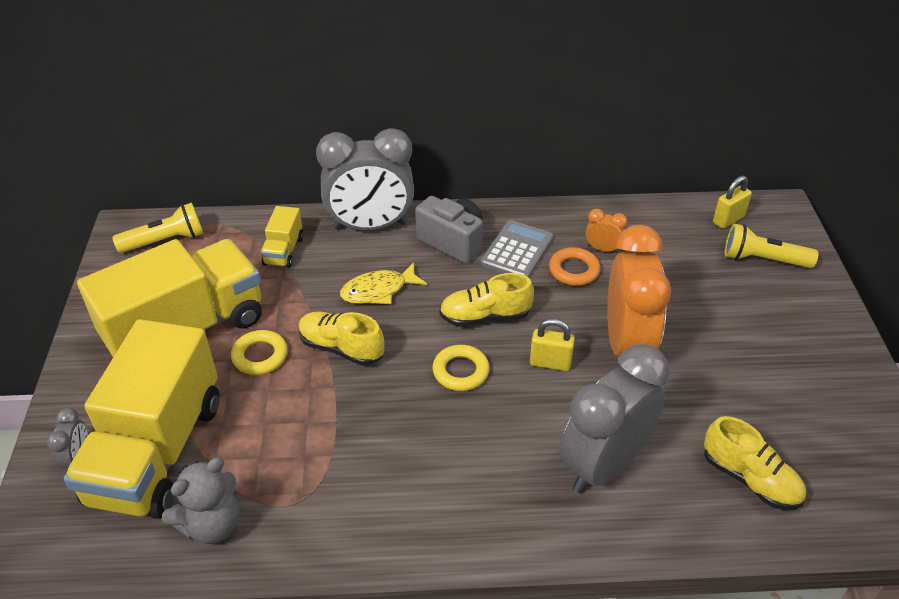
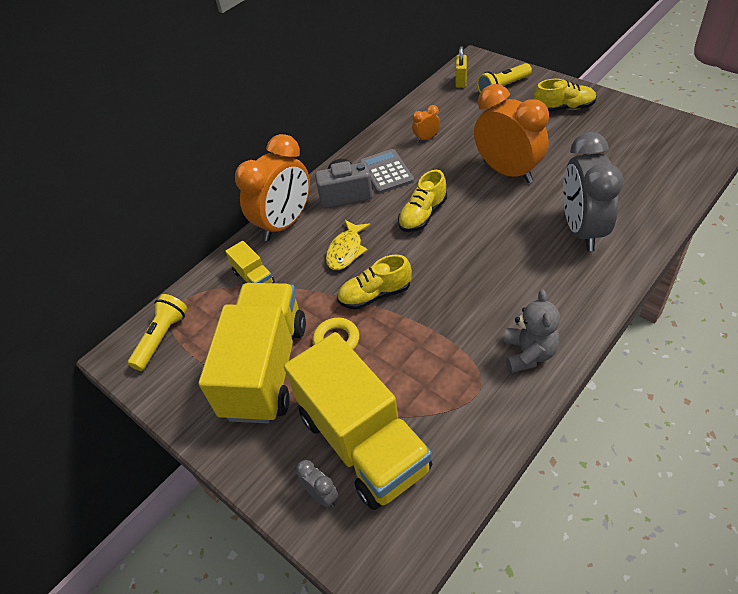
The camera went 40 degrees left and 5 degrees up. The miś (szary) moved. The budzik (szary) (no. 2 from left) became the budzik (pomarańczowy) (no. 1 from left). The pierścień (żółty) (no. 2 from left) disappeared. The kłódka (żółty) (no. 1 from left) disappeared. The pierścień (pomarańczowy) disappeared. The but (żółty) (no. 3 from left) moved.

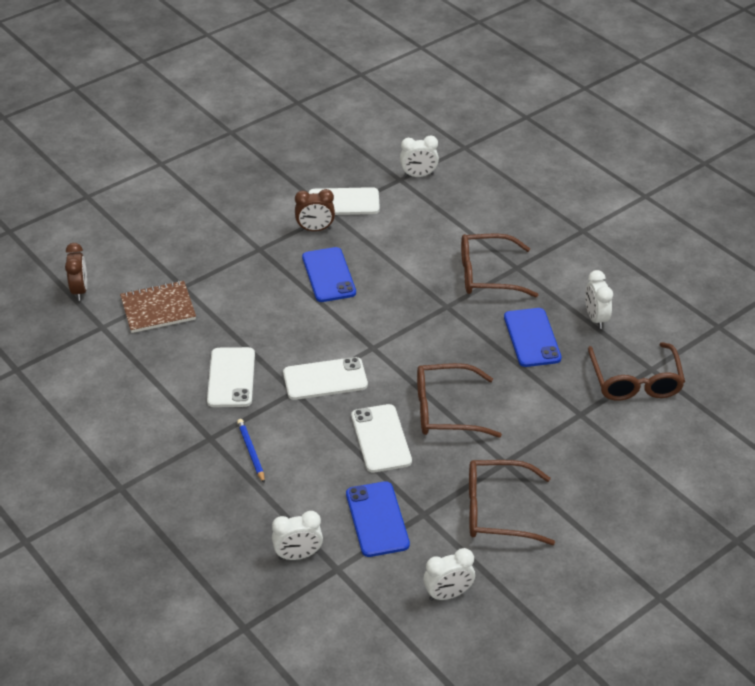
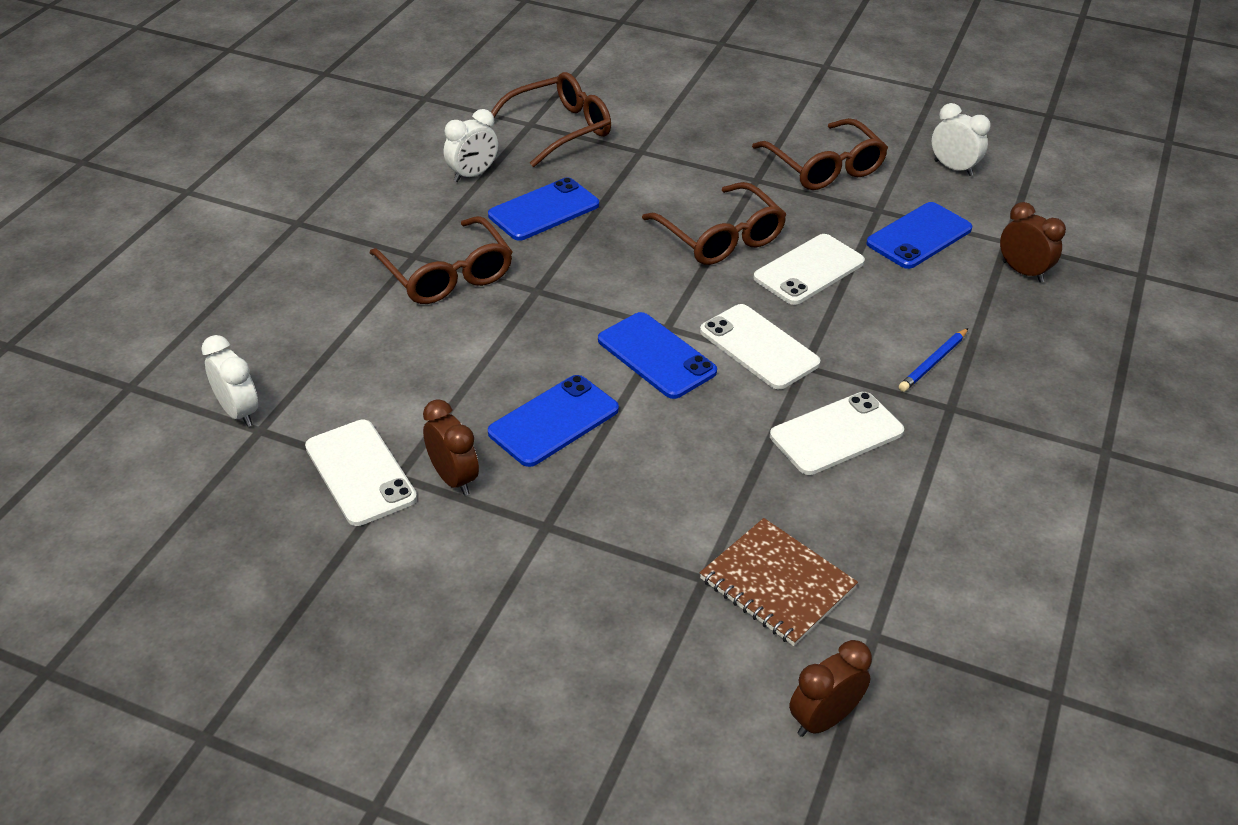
The camera went 120 degrees left and 0 degrees up. The budzik (biały) (no. 1 from left) became the budzik (brązowy) (no. 3 from left). The telefon (niebieski) (no. 3 from left) appeared.

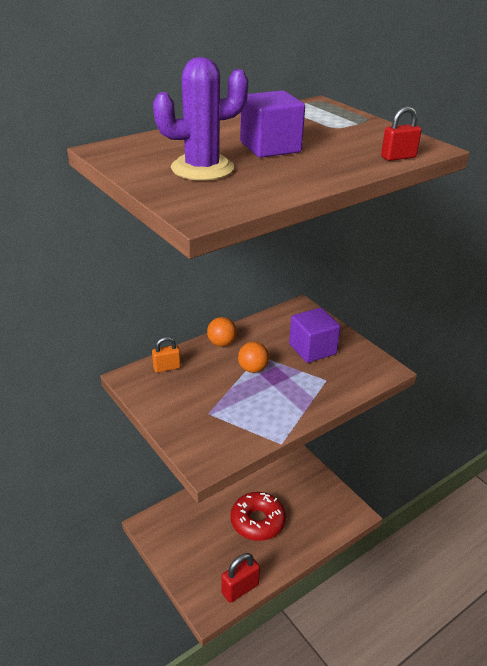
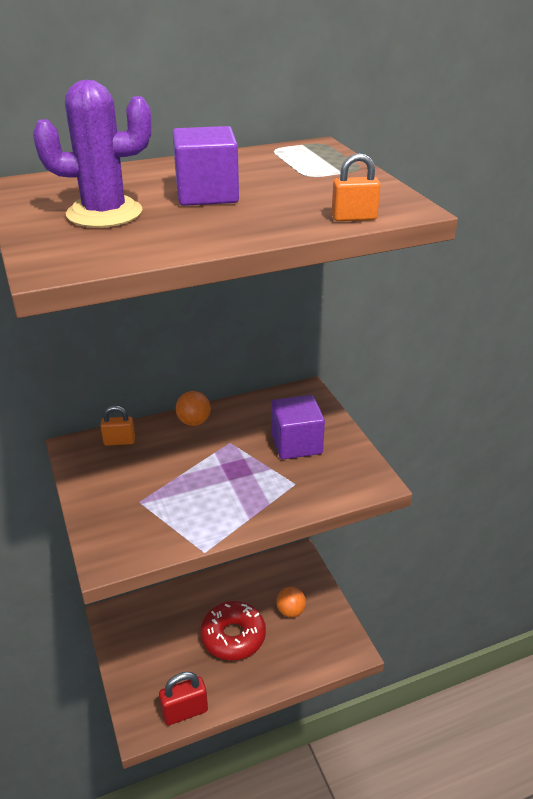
The camera went 15 degrees right and 0 degrees up. The piłka (pomarańczowy) (no. 2 from left) moved. The kłódka (czerwony) (no. 2 from left) became the kłódka (pomarańczowy) (no. 2 from left).

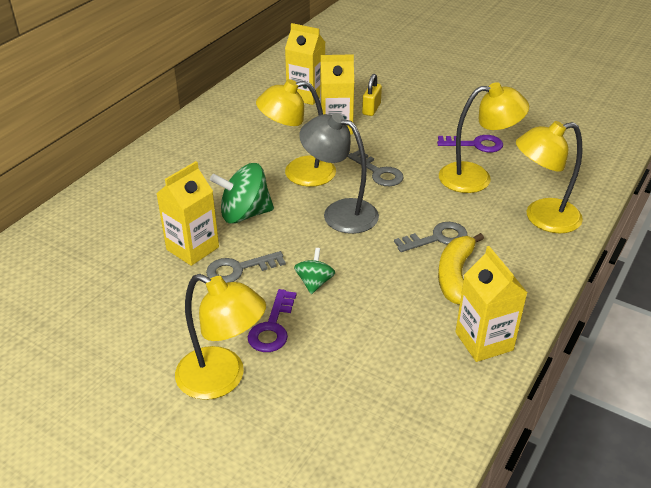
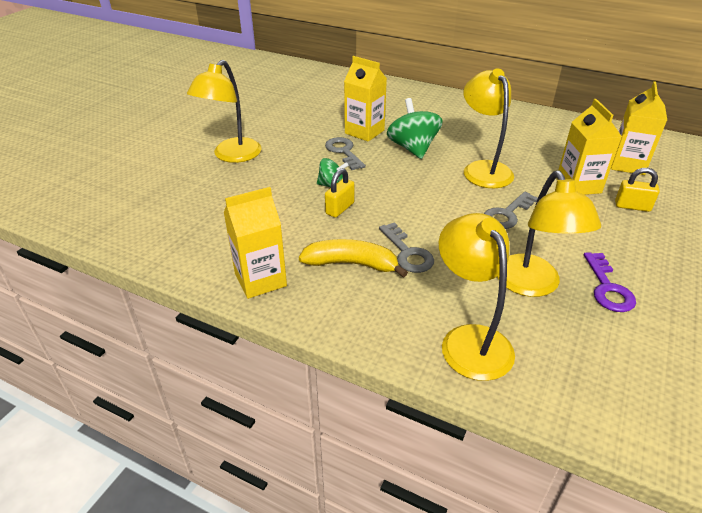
The camera went 85 degrees right and 0 degrees up. The klucz (fioletowy) (no. 1 from left) disappeared. The lampka (szary) disappeared. The kłódka (żółty) (no. 1 from left) appeared.

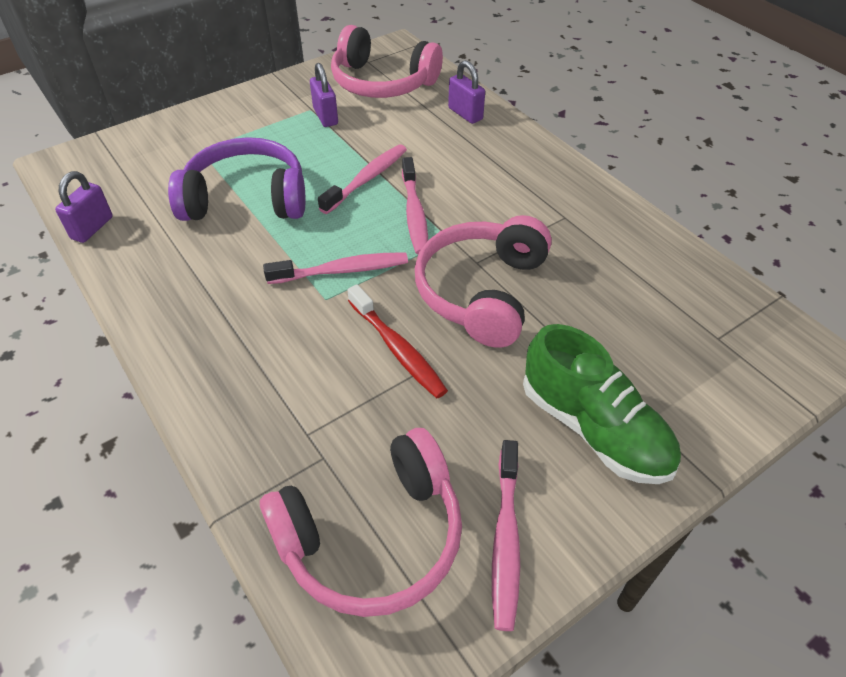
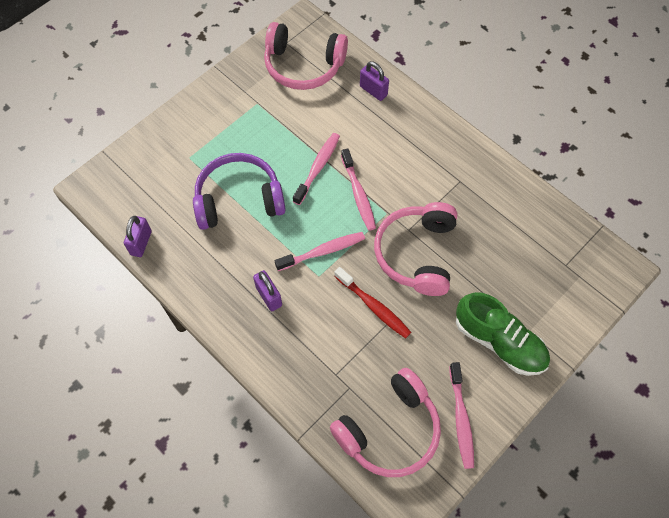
The camera went 10 degrees left and 15 degrees up. The kłódka (fioletowy) (no. 2 from left) moved.

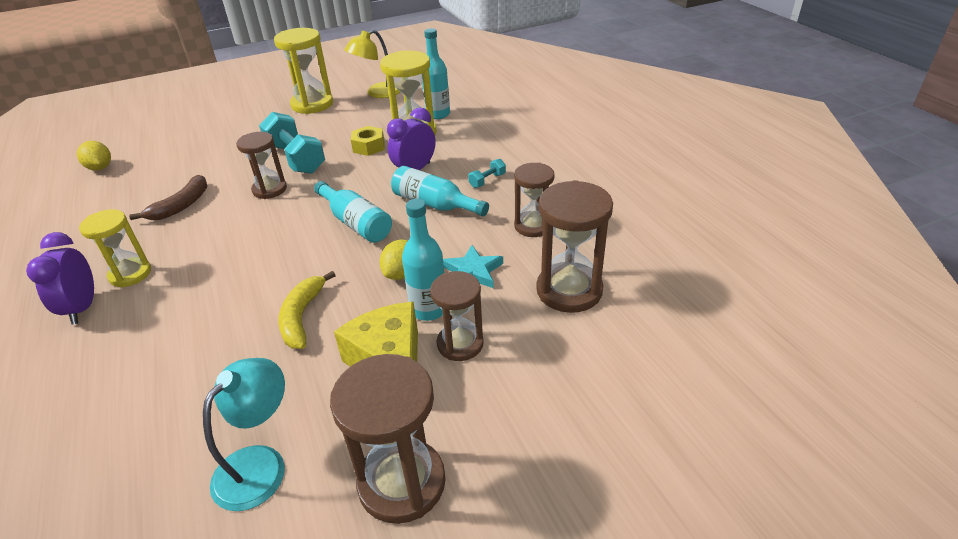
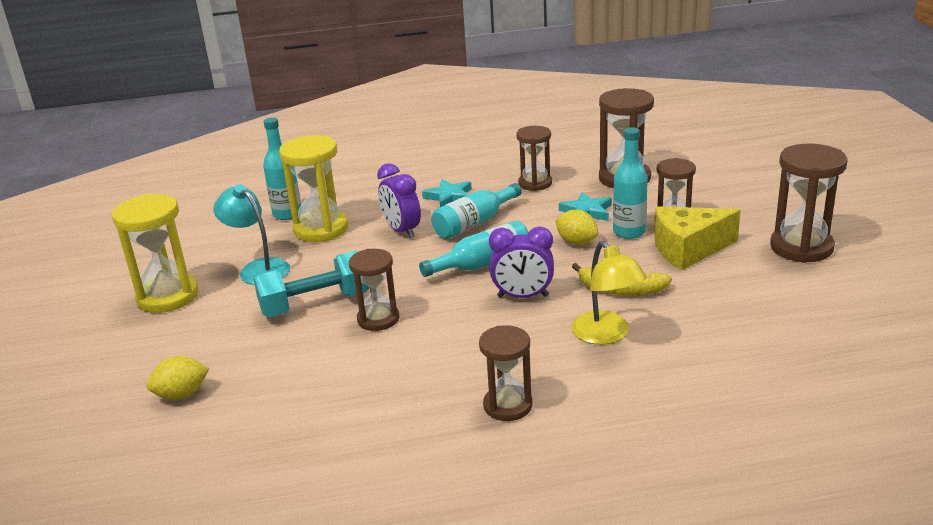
The camera went 75 degrees left and 10 degrees down. The budzik (fioletowy) (no. 1 from left in the first image) moved. The cytryna (żółty) (no. 1 from left) moved. The klepsydra (żółty) (no. 1 from left) became the klepsydra (brązowy) (no. 2 from left). The banan (brązowy) disappeared. The lampka (turkusowy) moved. The lampka (żółty) moved. The nakrętka (żółty) disappeared. The hantel (turkusowy) (no. 2 from left) was replaced by the gwiazda (turkusowy) (no. 1 from left).

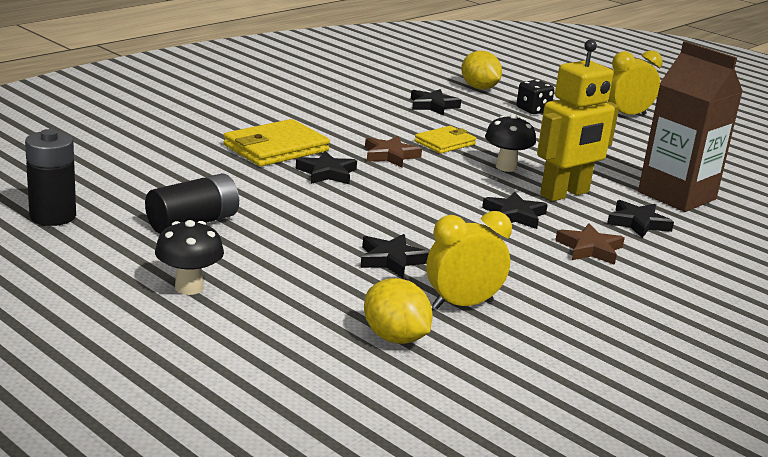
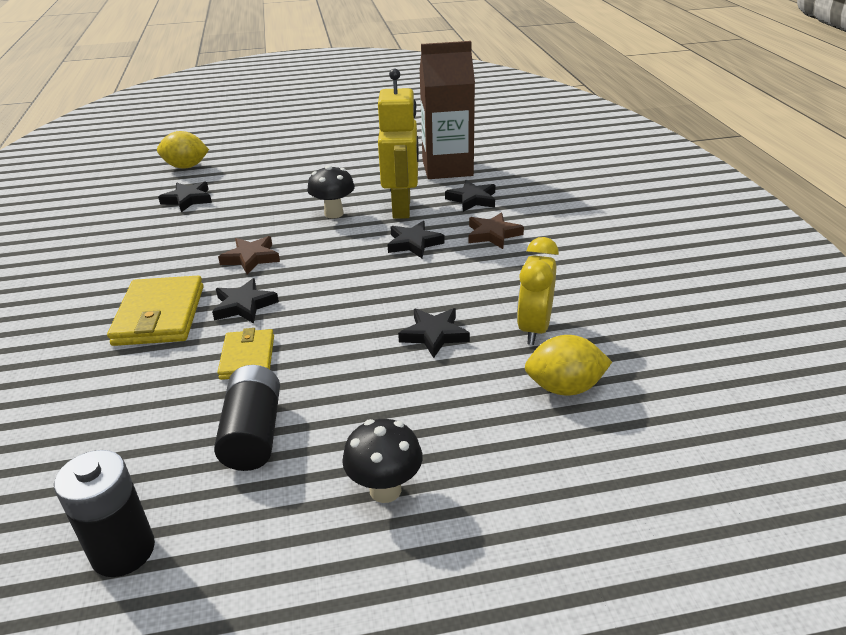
The camera went 50 degrees left and 10 degrees up. The portfel (żółty) (no. 2 from left) moved. The kostka do gry (czarny) disappeared. The budzik (żółty) (no. 2 from left) disappeared.

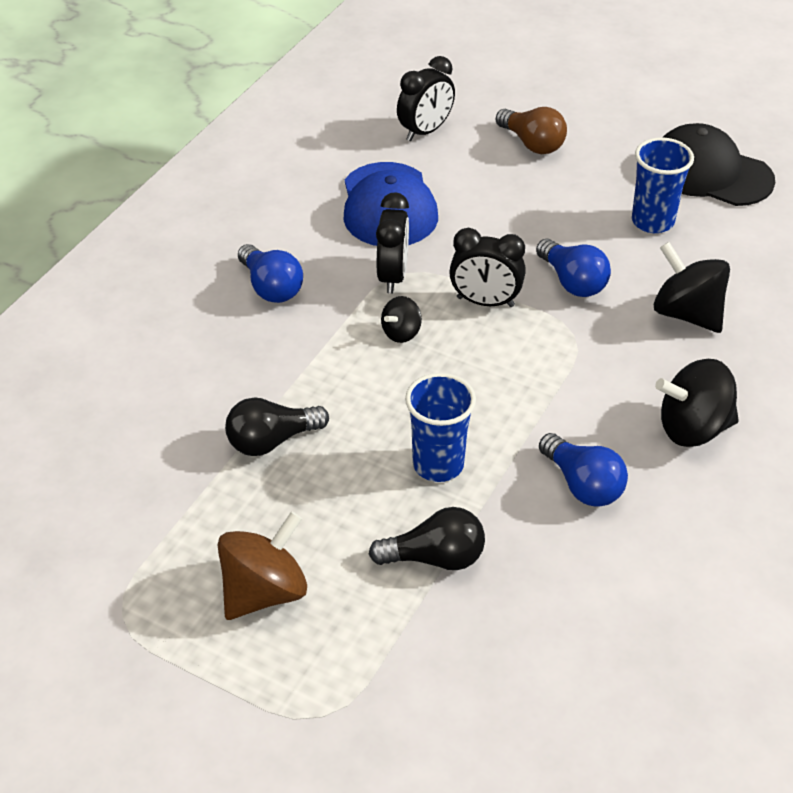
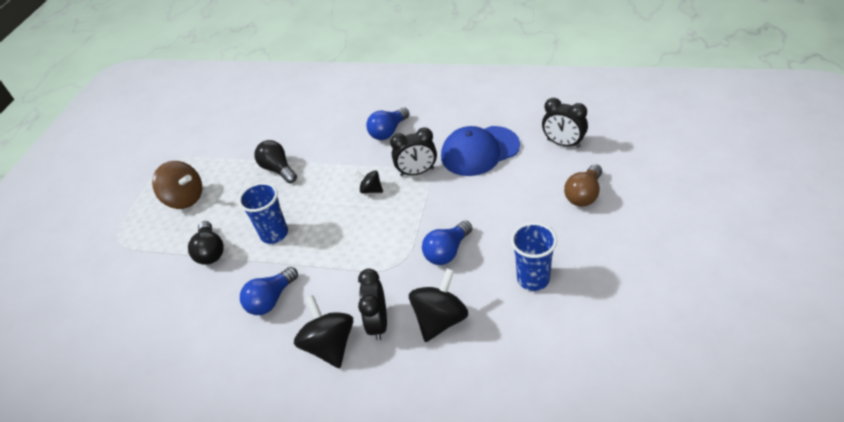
The camera went 80 degrees right and 0 degrees up. The budzik (czarny) (no. 3 from left in the first image) moved. The czapka (czarny) disappeared.

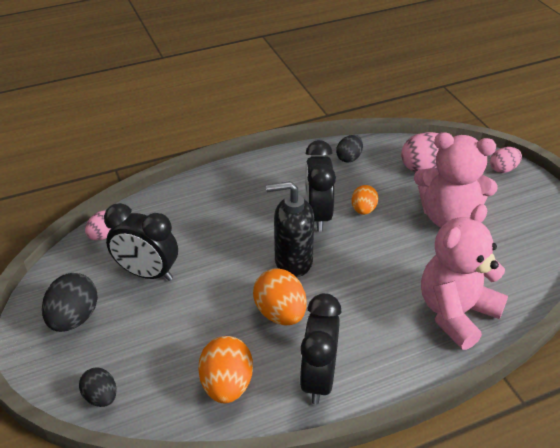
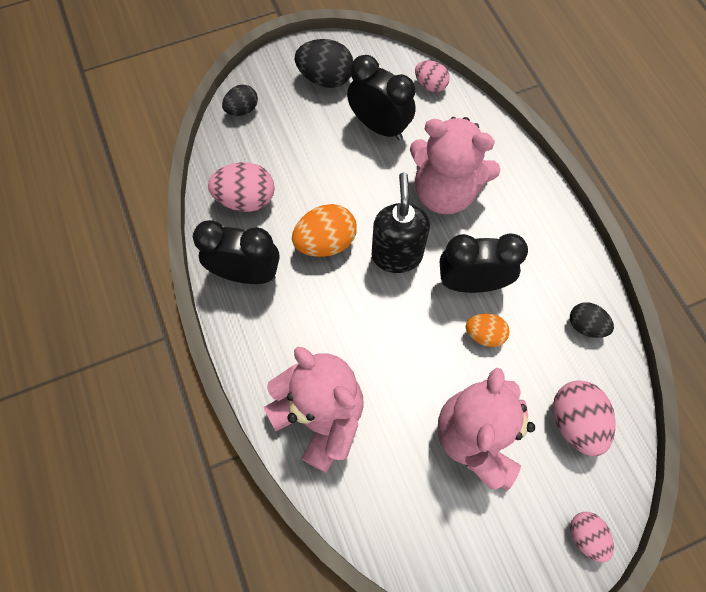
The camera went 90 degrees right and 25 degrees up. The budzik (czarny) (no. 1 from left in the first image) turned 105 degrees clockwise. The jajko (pomarańczowy) (no. 1 from left) became the jajko (różowy) (no. 1 from left). The miś (różowy) (no. 2 from left) appeared.

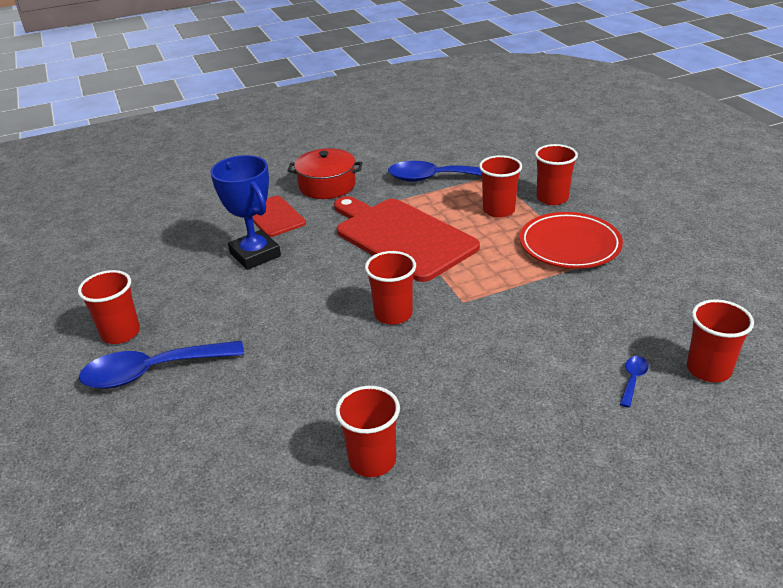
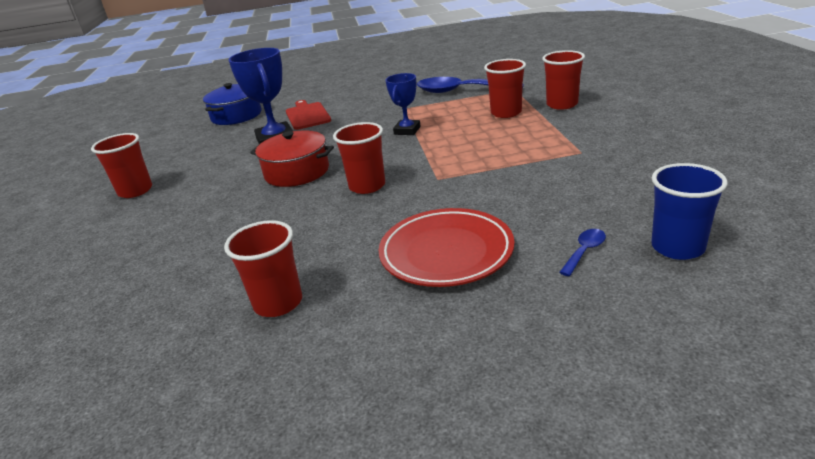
The camera went 15 degrees right and 5 degrees down. The łyżka (niebieski) (no. 1 from left) disappeared. The garnek (czerwony) moved. The deska do krojenia (czerwony) (no. 2 from left) was replaced by the puchar (niebieski) (no. 2 from left). The talerz (czerwony) moved. The szklanka (czerwony) (no. 6 from left) became the szklanka (niebieski). The garnek (niebieski) appeared.

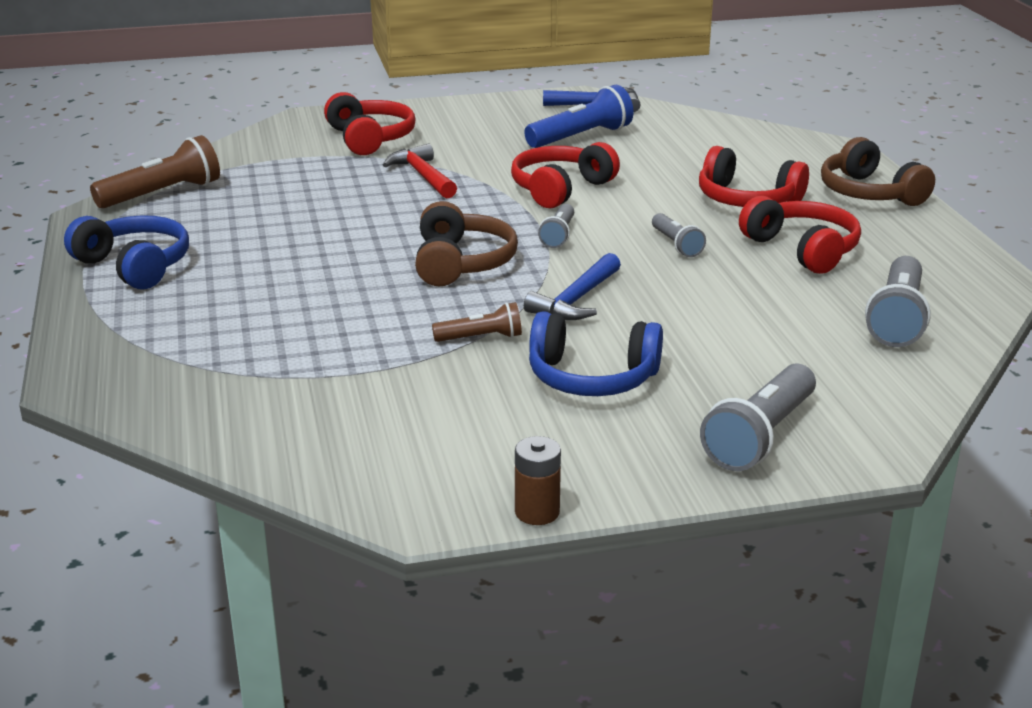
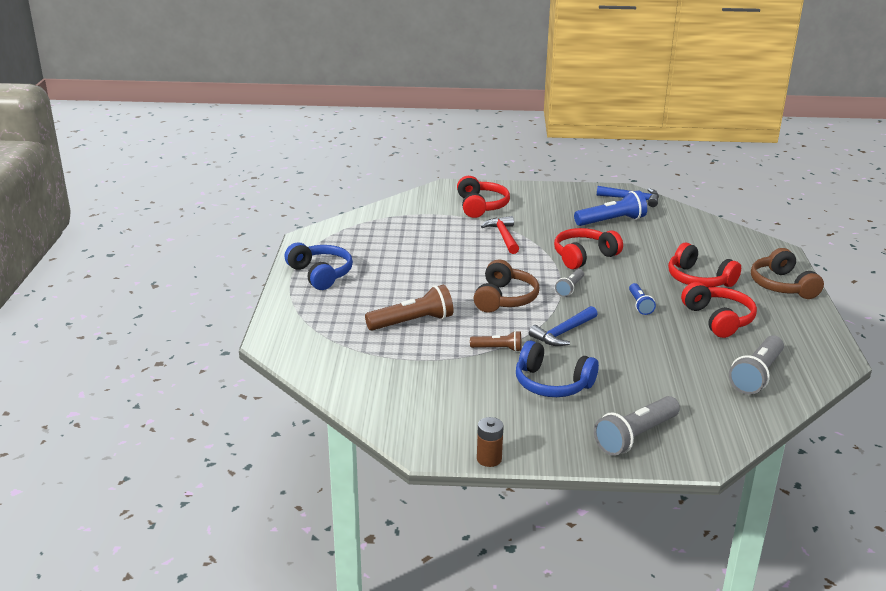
The camera went 15 degrees right and 0 degrees up. The latarka (brązowy) (no. 1 from left) moved. The latarka (szary) (no. 2 from left) became the latarka (niebieski) (no. 2 from left).

